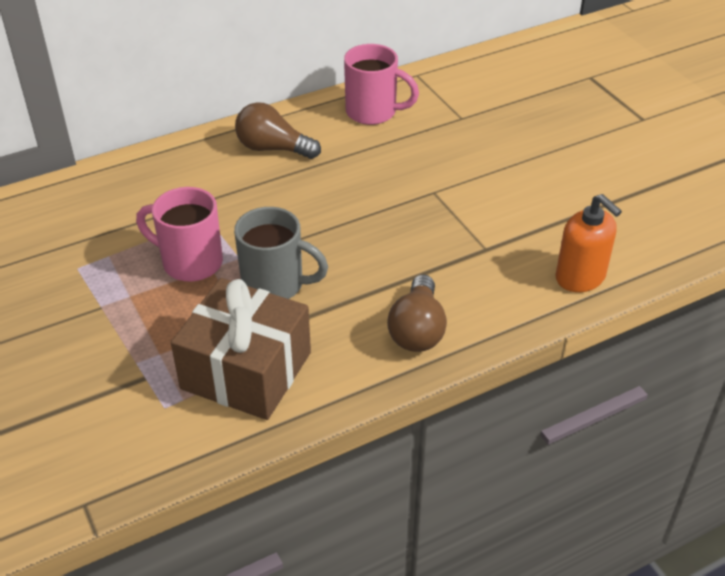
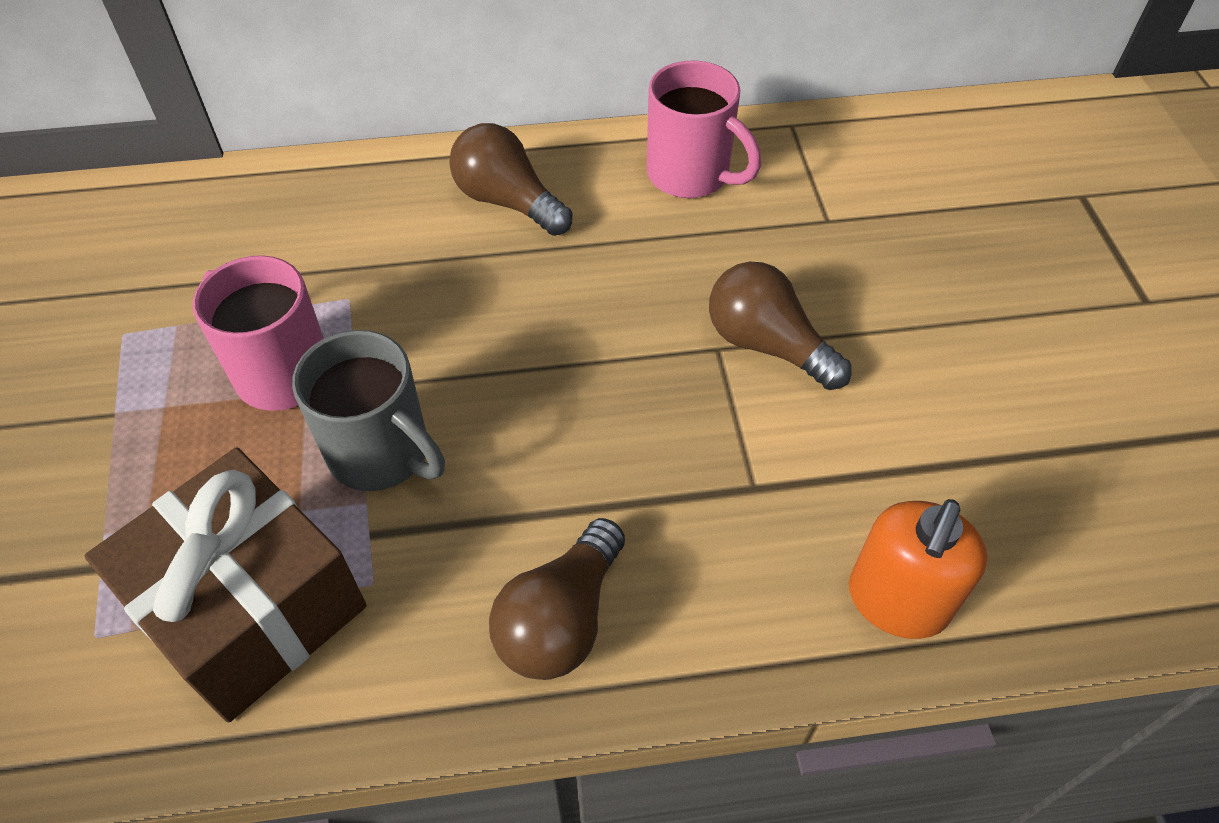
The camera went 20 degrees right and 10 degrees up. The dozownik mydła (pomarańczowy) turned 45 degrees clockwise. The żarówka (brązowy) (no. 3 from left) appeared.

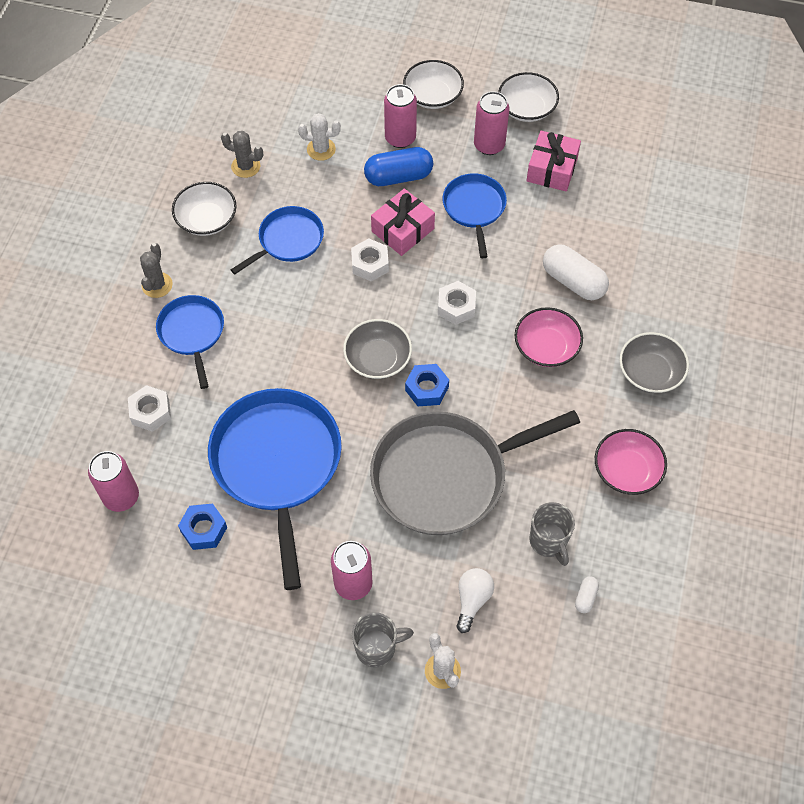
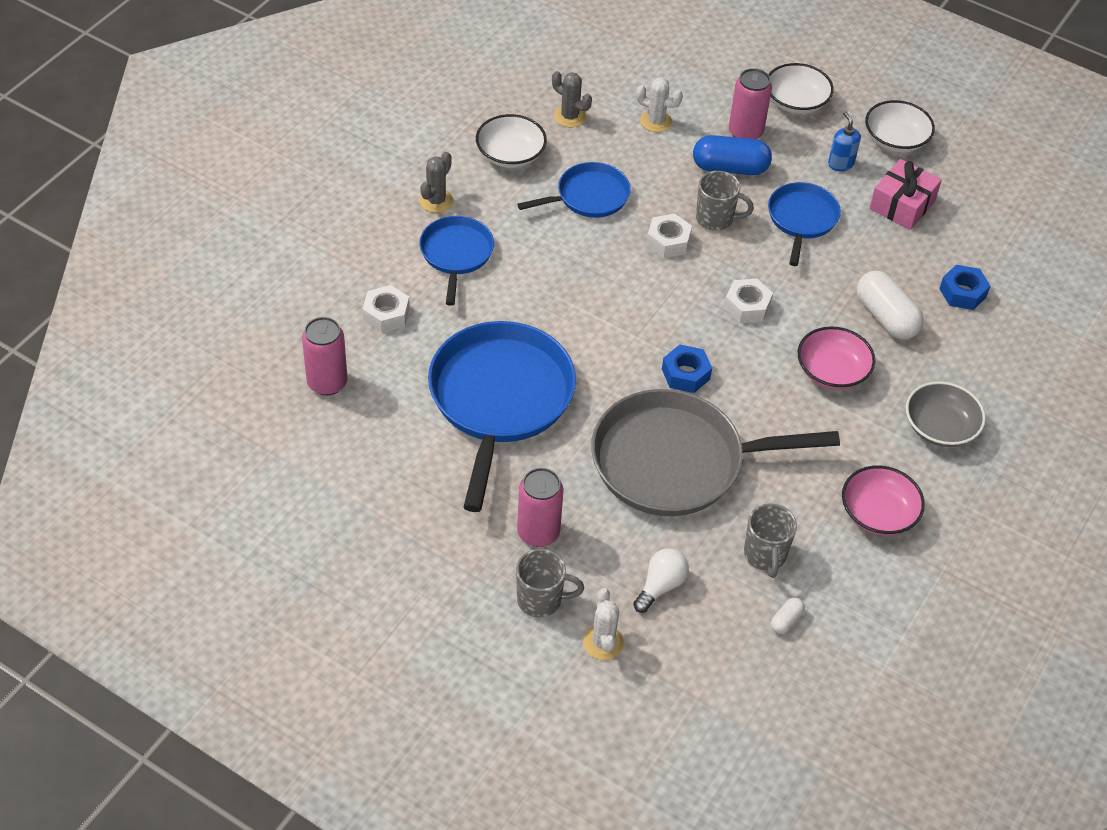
The camera went 15 degrees right and 10 degrees down. The nakrętka (niebieski) (no. 1 from left in the first image) moved. The miska (szary) (no. 1 from left) disappeared. The prezent (różowy) (no. 1 from left) was replaced by the kubek (szary) (no. 2 from left). The puszka (różowy) (no. 4 from left) was replaced by the dozownik mydła (niebieski).

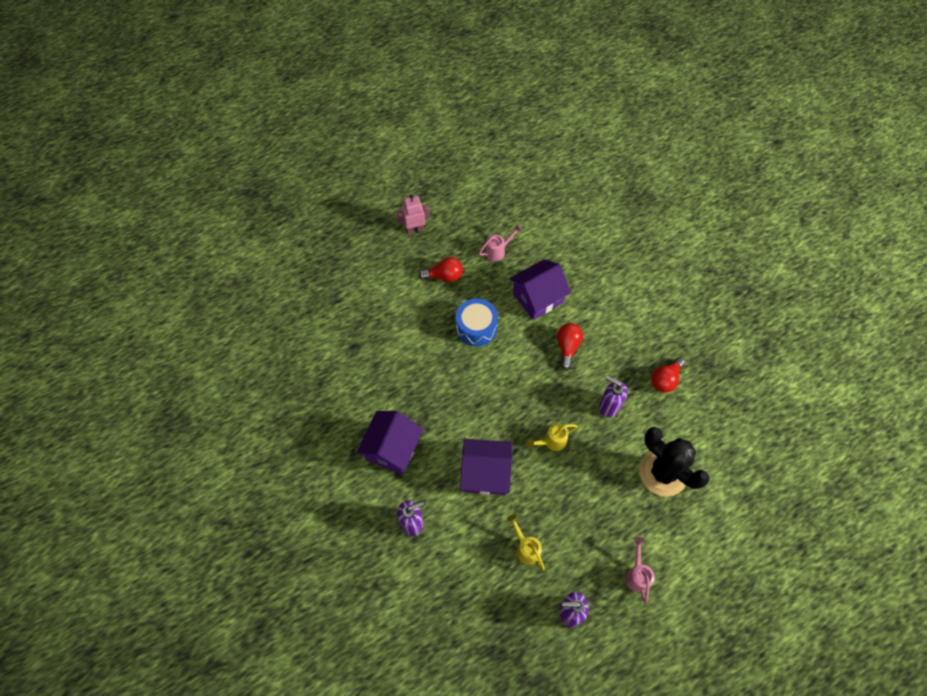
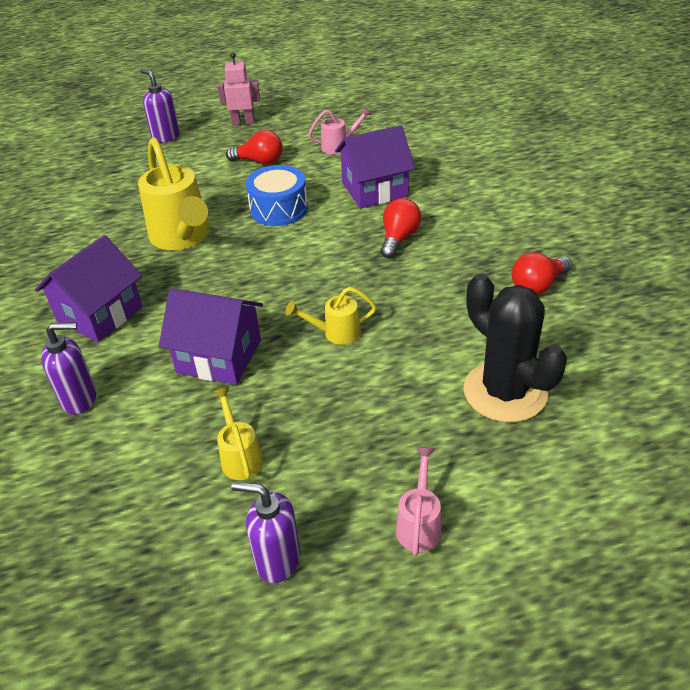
The camera went 15 degrees right and 20 degrees down. The dozownik mydła (fioletowy) (no. 3 from left in the first image) moved. The konewka (żółty) (no. 1 from left) appeared.

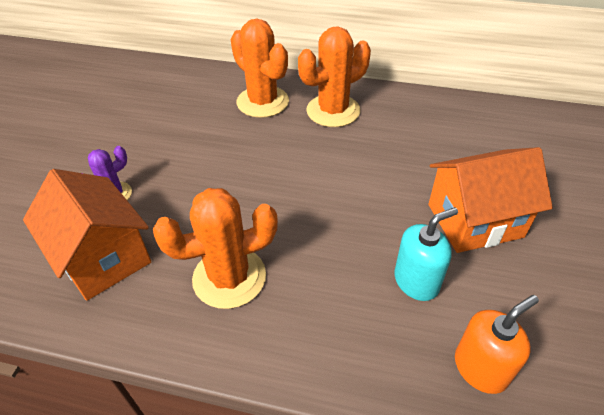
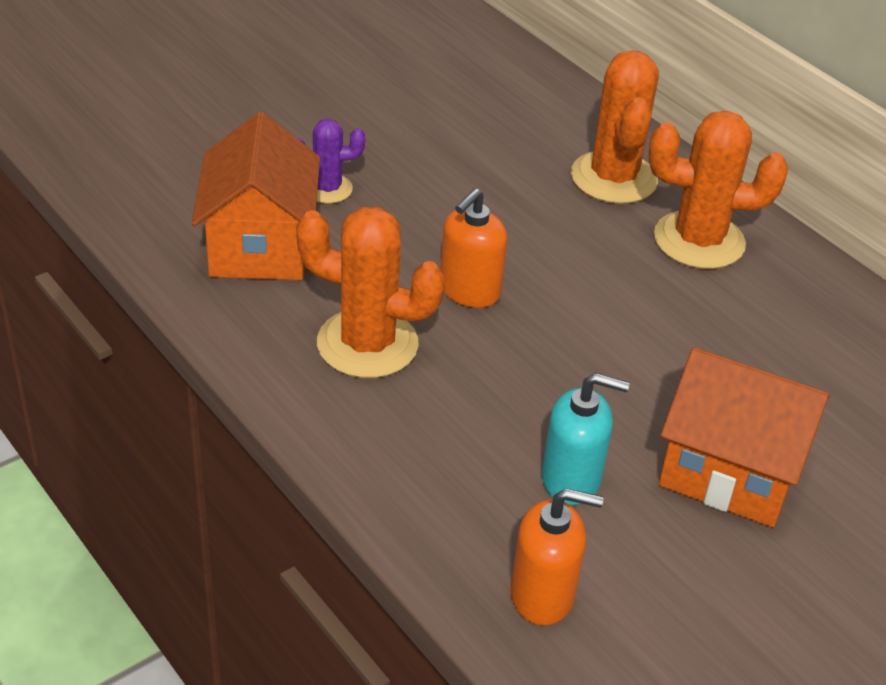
The camera went 35 degrees right and 5 degrees down. The dozownik mydła (pomarańczowy) (no. 1 from left) appeared.

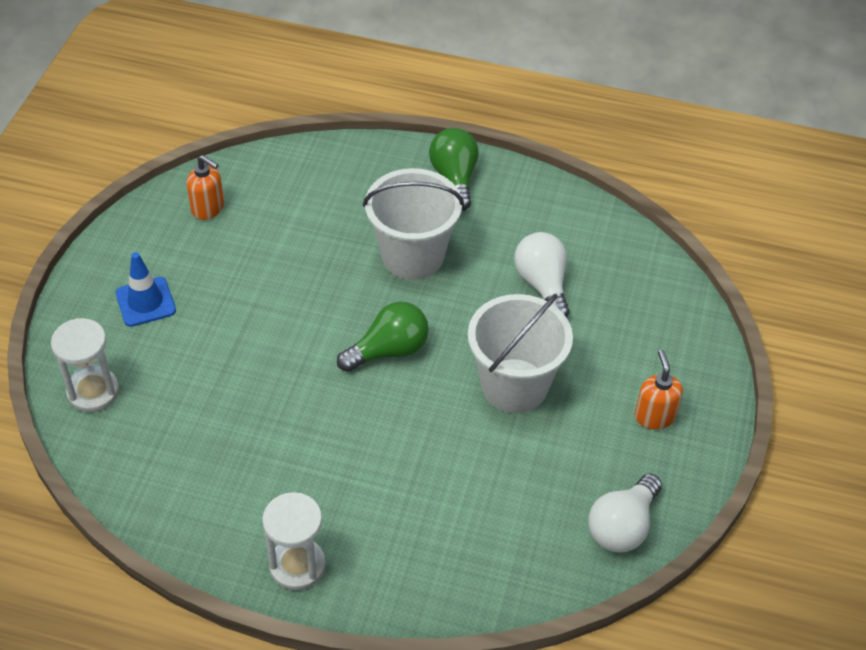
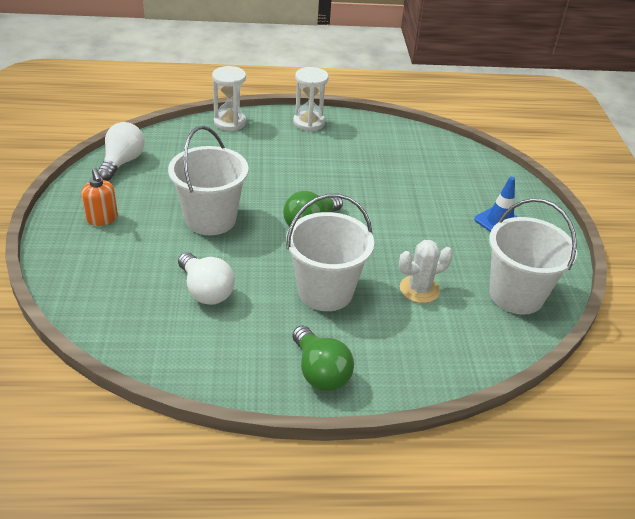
The camera went 160 degrees right and 10 degrees down. The klepsydra (biały) (no. 1 from left) moved. The dozownik mydła (pomarańczowy) (no. 1 from left) was replaced by the wiadro (biały) (no. 3 from left). The kaktus (biały) appeared.

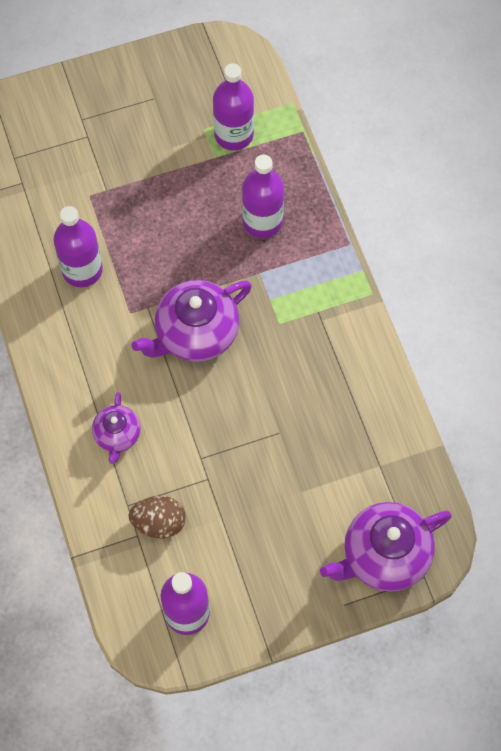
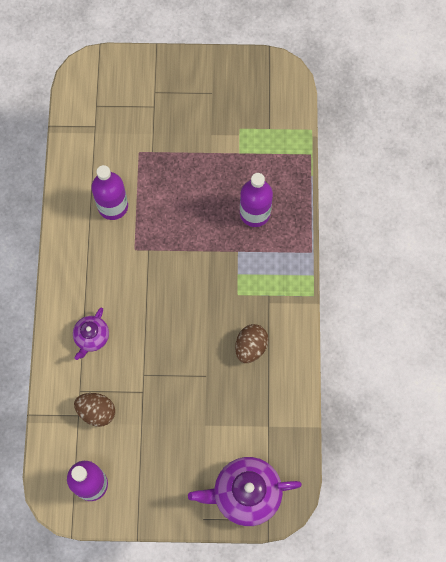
The camera went 20 degrees right and 5 degrees up. The imbryk (fioletowy) (no. 2 from left) disappeared. The butelka (fioletowy) (no. 3 from left) disappeared. The jajko (brązowy) (no. 2 from left) appeared.

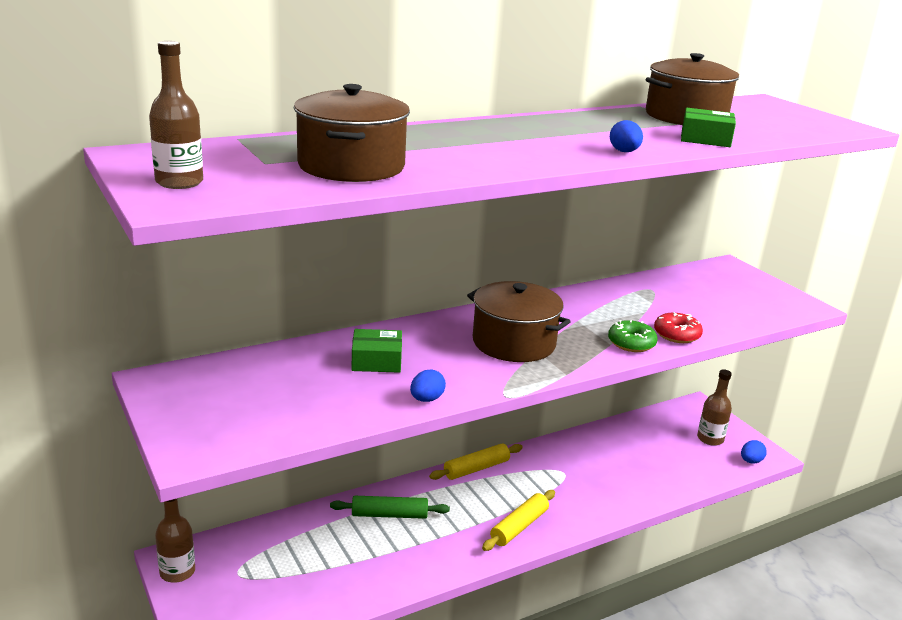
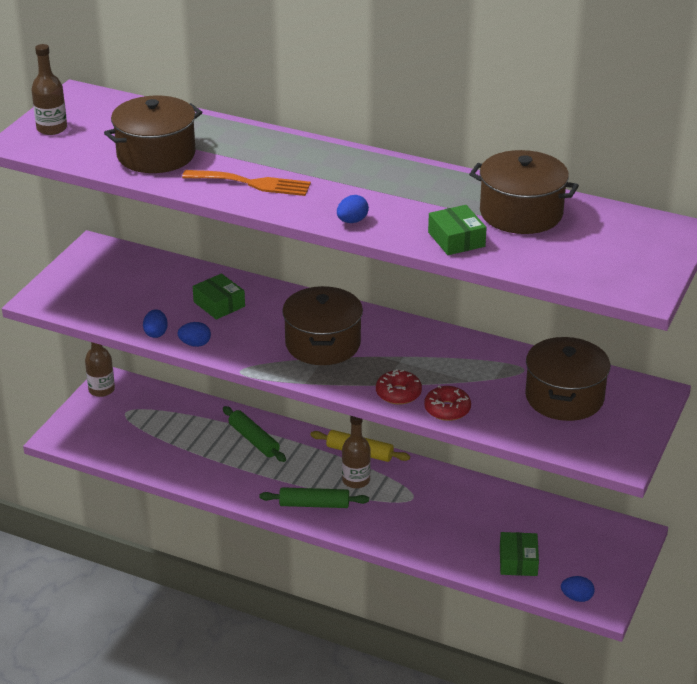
The camera went 55 degrees right and 10 degrees up. The wałek do ciasta (żółty) (no. 2 from left) became the wałek do ciasta (zielony) (no. 2 from left). The donut (zielony) became the donut (czerwony) (no. 1 from left). The butelka (brązowy) (no. 3 from left) moved. The jajko (niebieski) (no. 1 from left) appeared. The widelec (pomarańczowy) appeared. The pudełko (zielony) (no. 3 from left) appeared. The garnek (brązowy) (no. 4 from left) appeared.

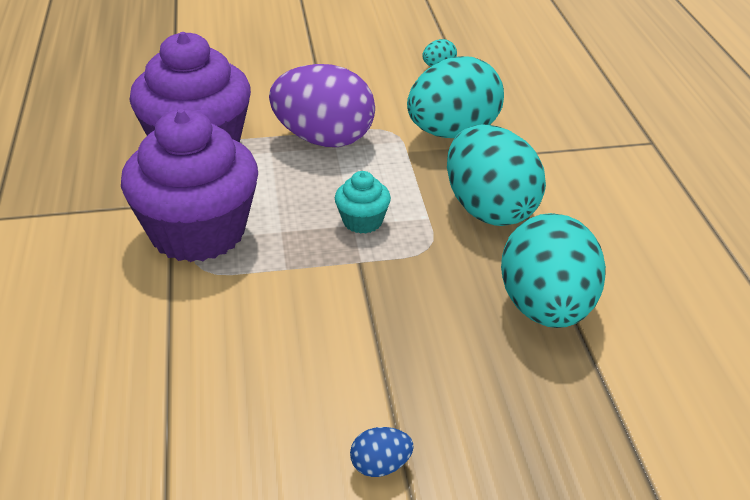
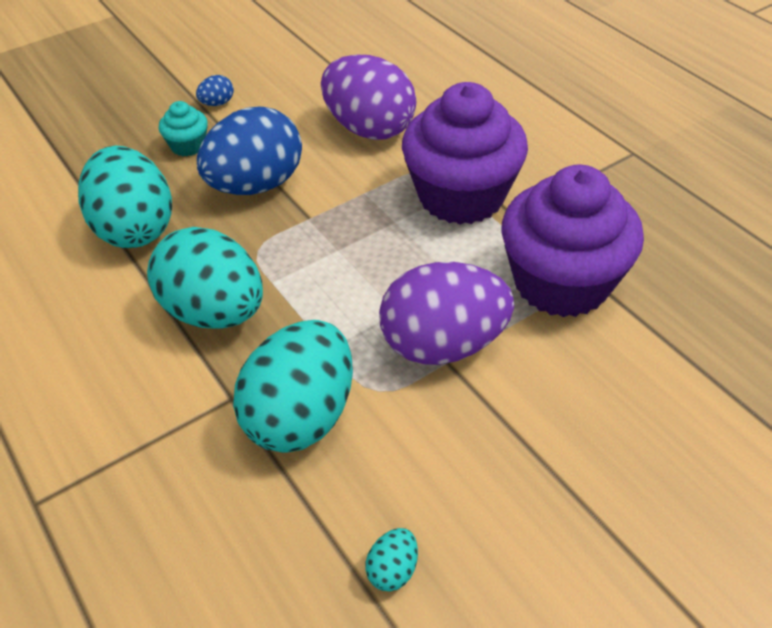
The camera went 155 degrees right and 10 degrees up. The muffinka (turkusowy) moved. The jajko (niebieski) (no. 2 from left) appeared. The jajko (fioletowy) (no. 1 from left) appeared.

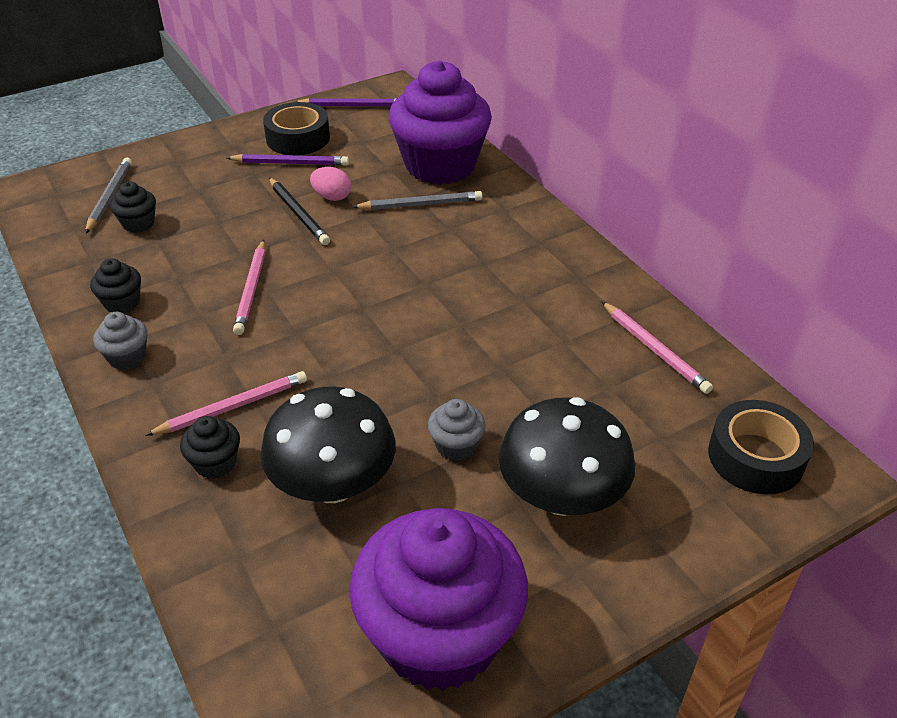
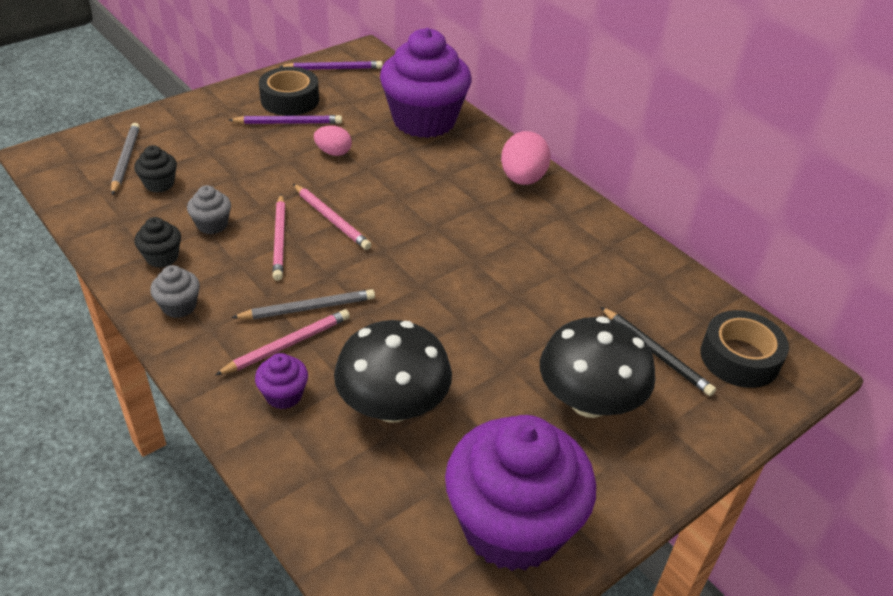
The camera went 10 degrees left and 0 degrees up. The muffinka (czarny) (no. 3 from left) became the muffinka (fioletowy) (no. 1 from left). The ołówek (czarny) moved. The ołówek (szary) (no. 2 from left) moved. The muffinka (szary) (no. 2 from left) moved. The ołówek (różowy) (no. 3 from left) moved. The jajko (różowy) (no. 2 from left) appeared.

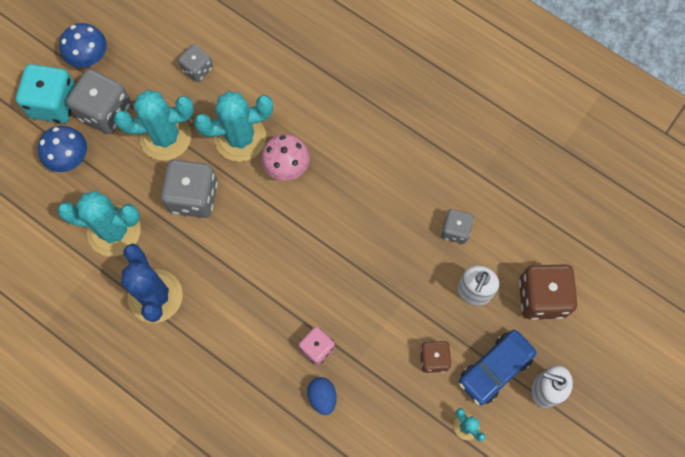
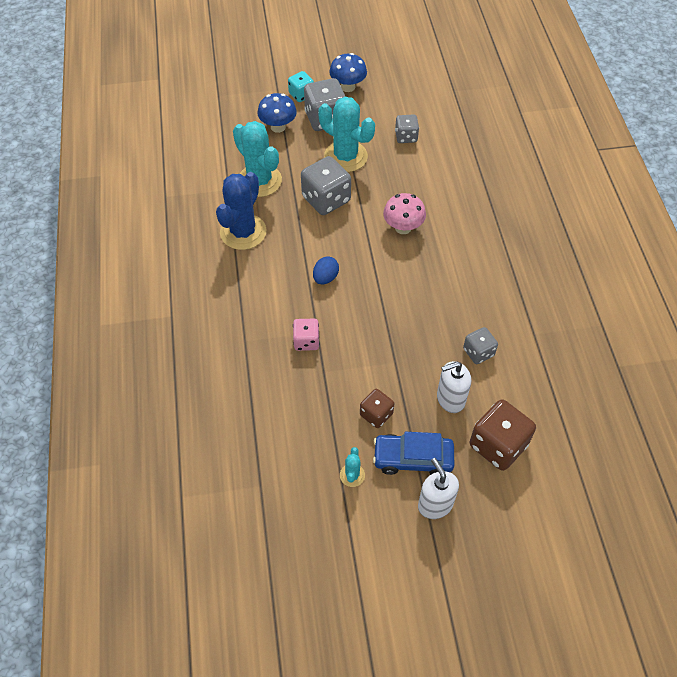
The camera went 45 degrees right and 15 degrees down. The kostka do gry (turkusowy) changed to 0.58 times the size. The kaktus (turkusowy) (no. 3 from left) disappeared. The jajko (niebieski) moved.

